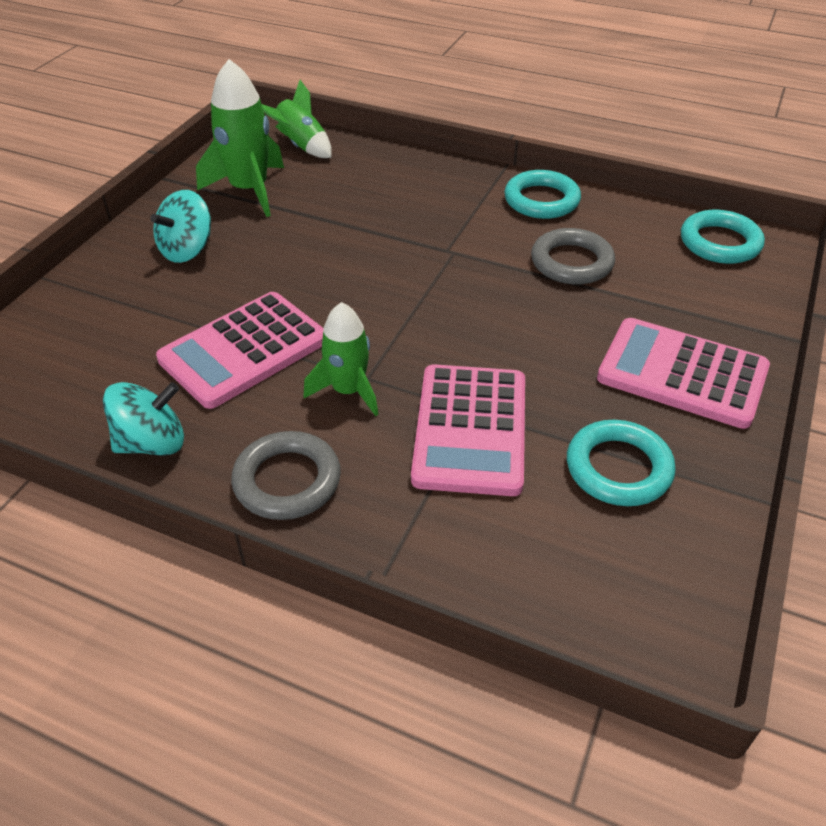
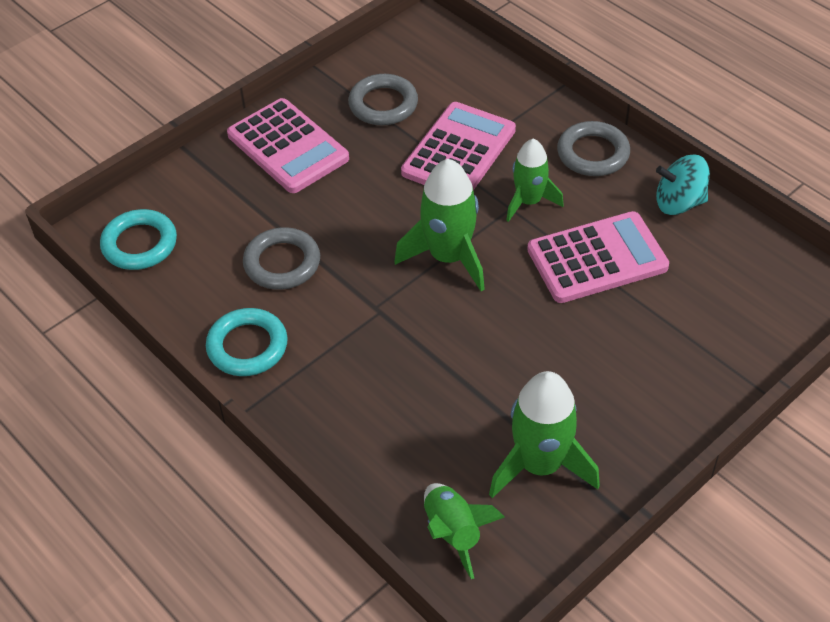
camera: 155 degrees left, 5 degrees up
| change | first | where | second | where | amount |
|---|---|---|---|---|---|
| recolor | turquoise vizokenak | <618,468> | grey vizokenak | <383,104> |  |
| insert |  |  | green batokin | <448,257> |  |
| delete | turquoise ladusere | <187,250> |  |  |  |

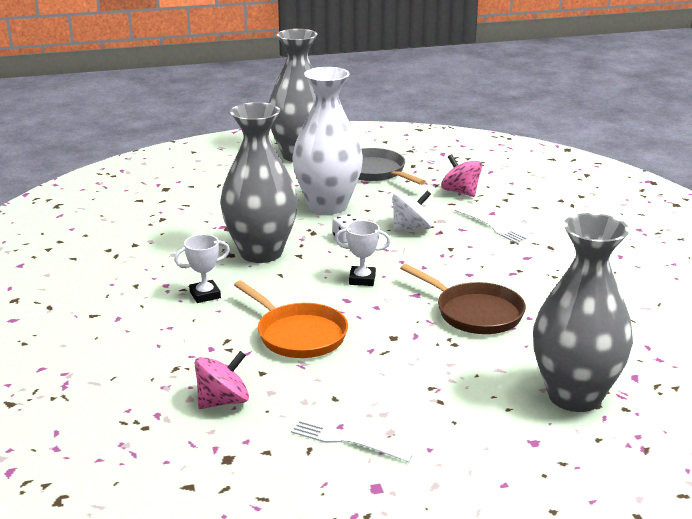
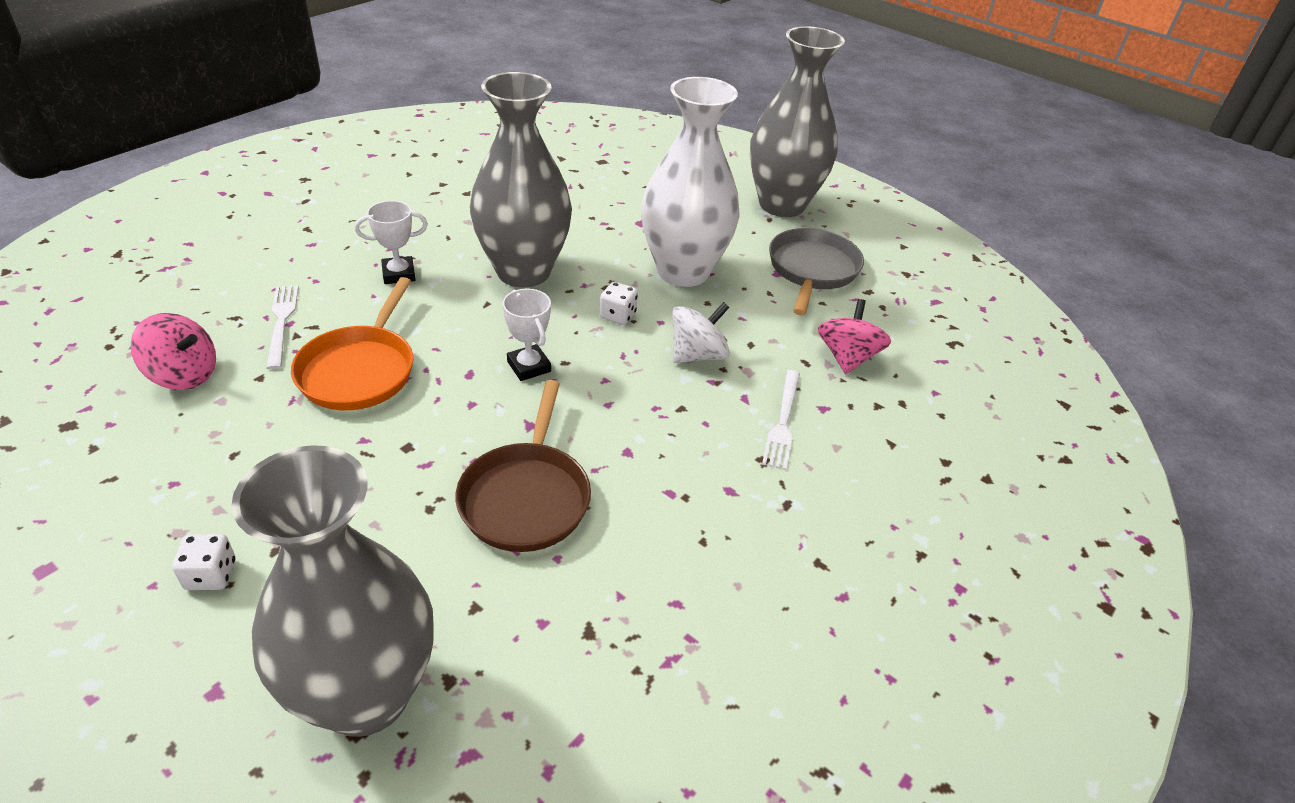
camera: 50 degrees right, 15 degrees up
| change | first | where | second | where | amount |
|---|---|---|---|---|---|
| insert |  |  | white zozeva | <211,575> |  |
| move | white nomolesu | <346,441> |  | <282,322> |  |
| rotate | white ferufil | <205,295> |  | <399,274> | 45 degrees counterclockwise |
| rotate | white ladusere | <411,229> |  | <697,355> | 60 degrees counterclockwise |

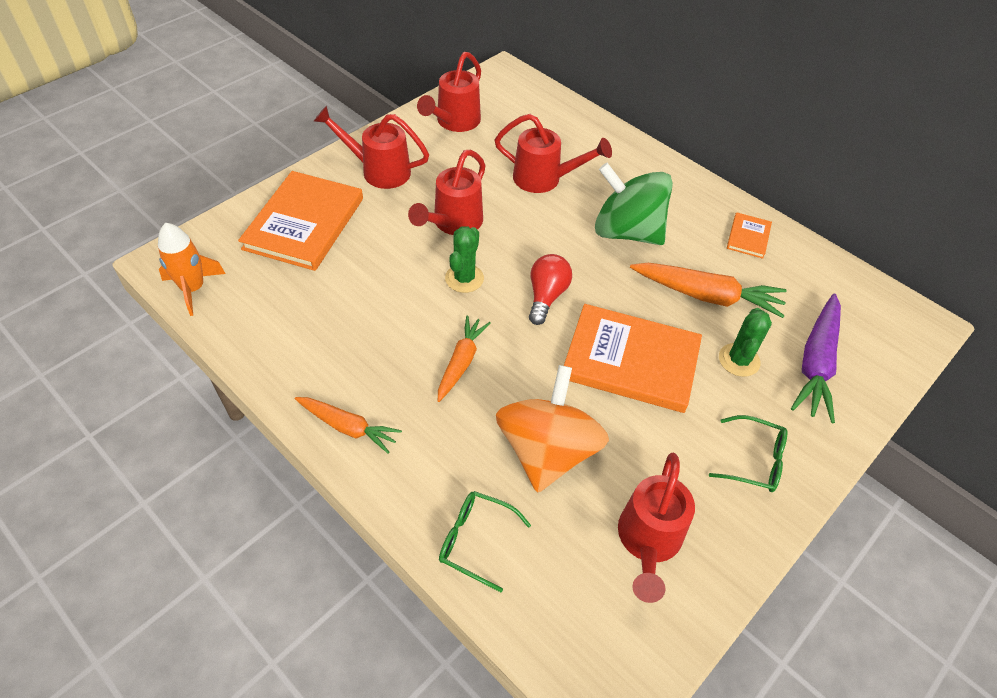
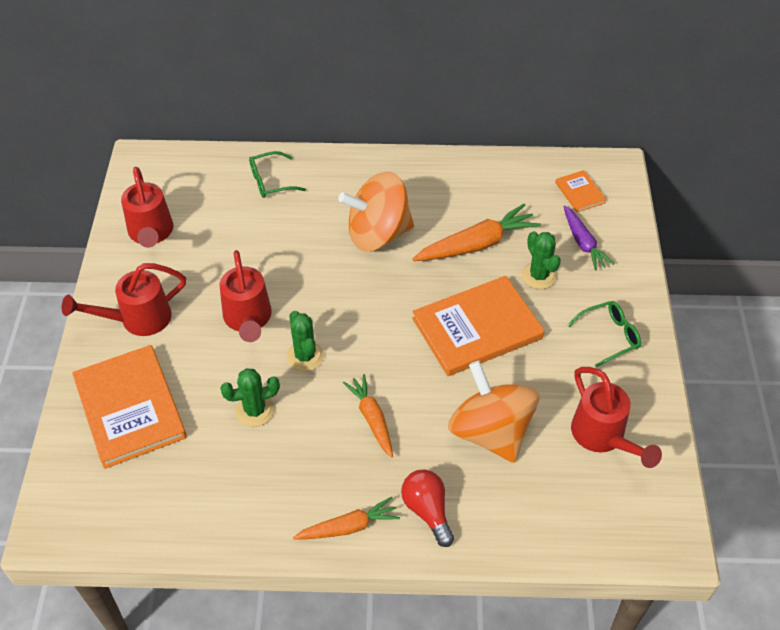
camera: 40 degrees left, 0 degrees up
| change | first | where | second | where | amount |
|---|---|---|---|---|---|
| insert |  |  | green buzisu | <255,410> |  |
| move | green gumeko | <476,541> |  | <271,181> |  |
| recolor | green ladusere | <627,231> | orange ladusere | <378,234> |  |
| move | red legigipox | <546,296> |  | <427,511> |  |
| move | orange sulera | <748,237> |  | <580,192> |  |
| resize | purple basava | <816,364> |  | <583,243> | x0.65 |
| delete | orange batokin | <193,289> |  |  |  |
| delete | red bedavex | <544,179> |  |  |  |

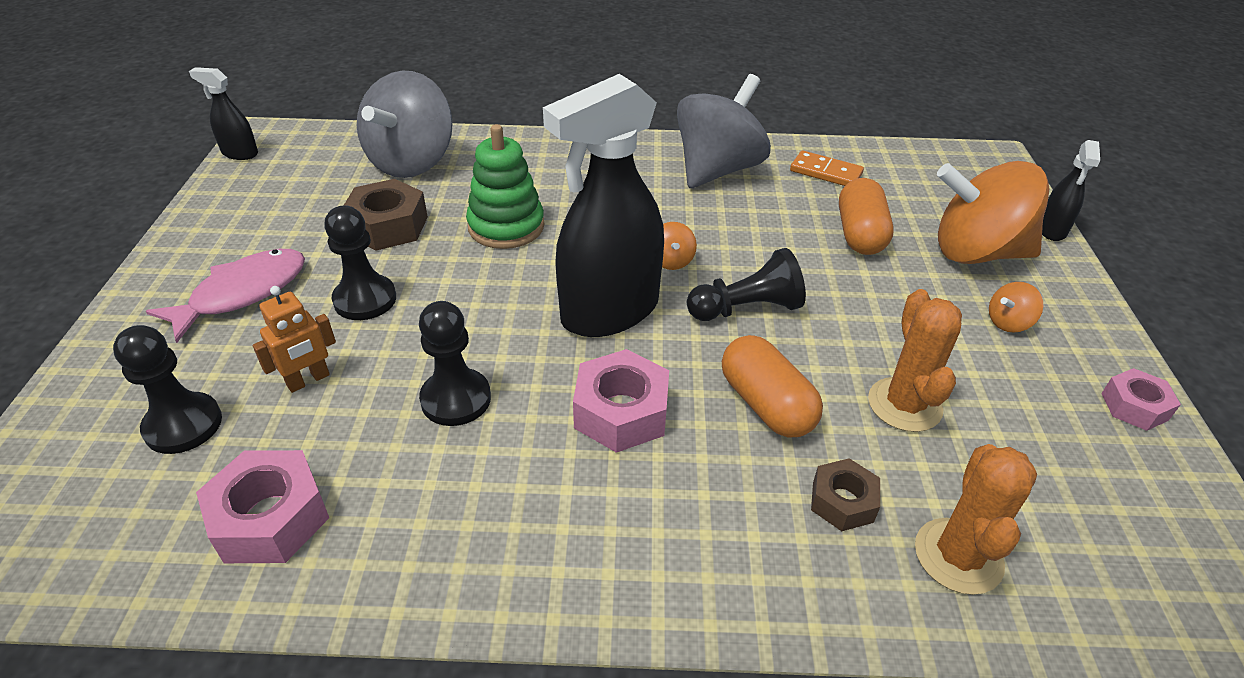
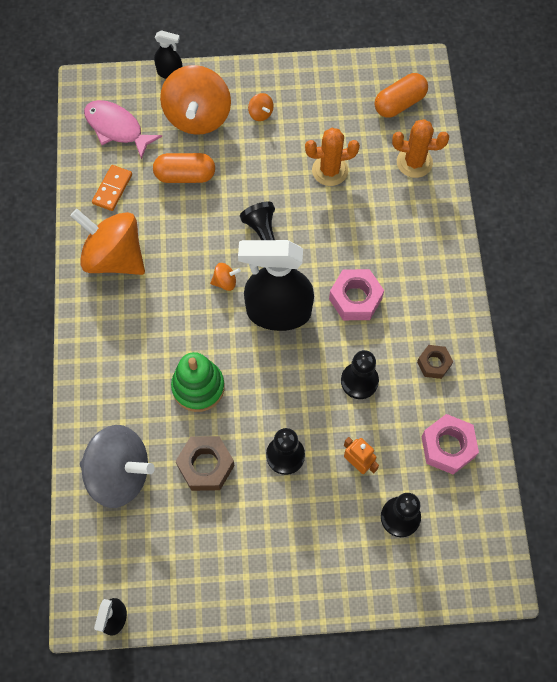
camera: 95 degrees left, 25 degrees up
| change | first | where | second | where | amount |
|---|---|---|---|---|---|
| recolor | grey ladusere | <717,170> | orange ladusere | <114,257> |  |
| move | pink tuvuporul | <242,293> |  | <116,128> |  |
| rotate | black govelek | <609,312> |  | <278,312> | 135 degrees clockwise |
| move | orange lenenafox | <766,404> |  | <399,103> |  |
| move | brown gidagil | <842,501> |  | <434,364> |  |
| delete | pink gidagil | <1134,406> |  |  |  |

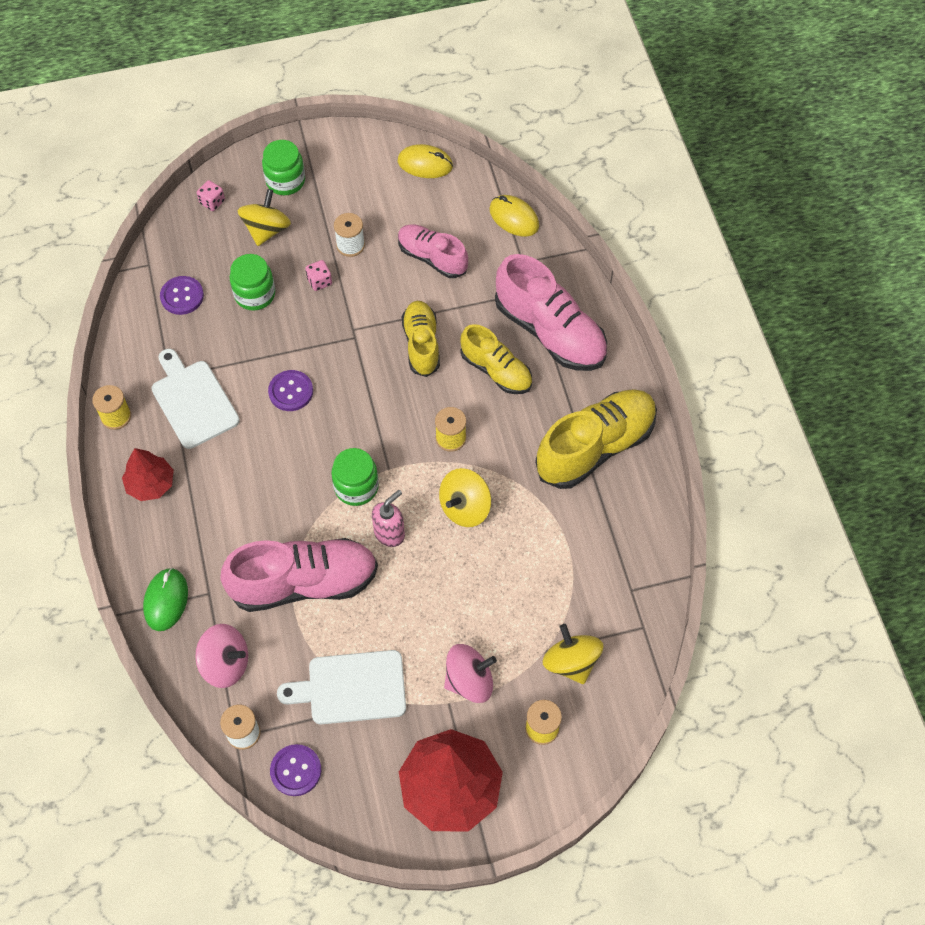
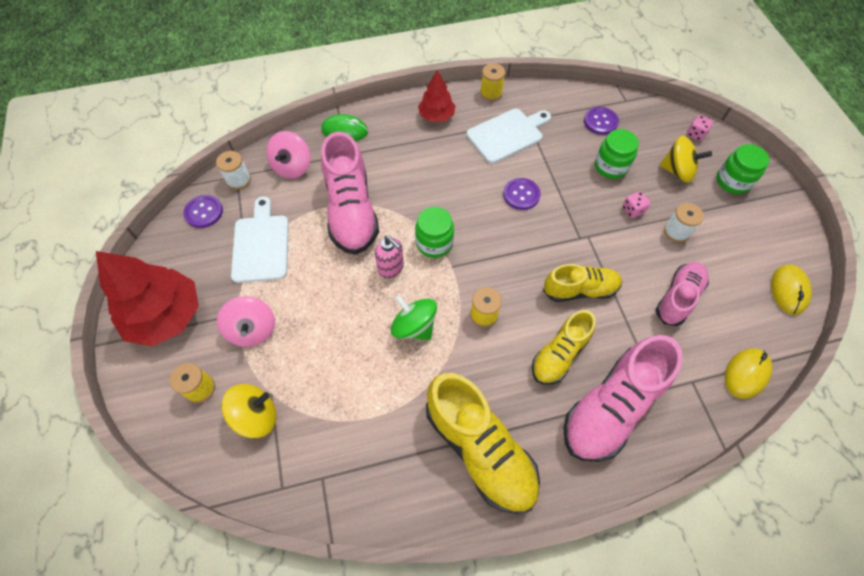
camera: 90 degrees right, 0 degrees up
| change | first | where | second | where | amount |
|---|---|---|---|---|---|
| recolor | yellow ladusere | <465,507> | green ladusere | <414,326> |  |

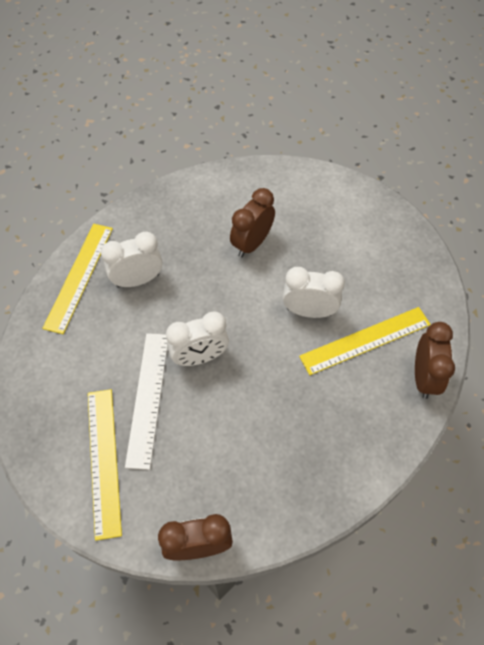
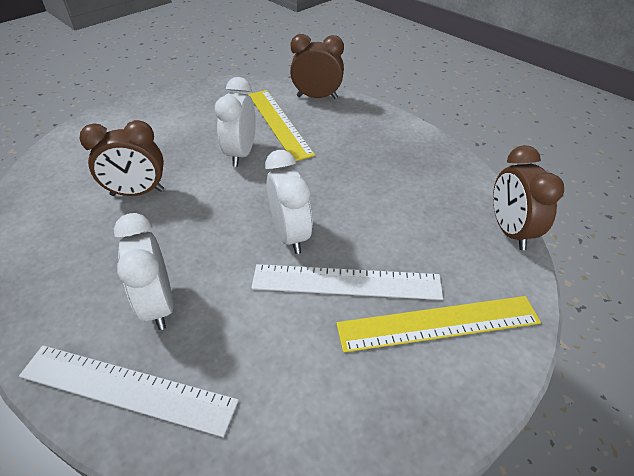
camera: 90 degrees left, 15 degrees down
| change | first | where | second | where | amount |
|---|---|---|---|---|---|
| recolor | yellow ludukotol | <79,276> | white ludukotol | <127,388> |  |
| rotate | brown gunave | <252,243> |  | <137,193> | 45 degrees counterclockwise |

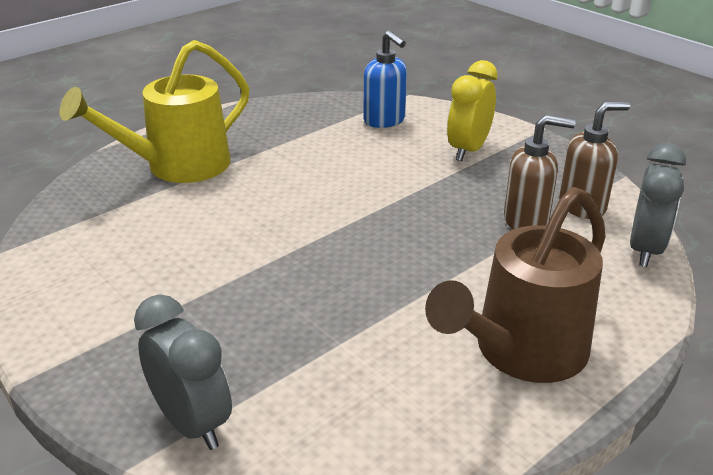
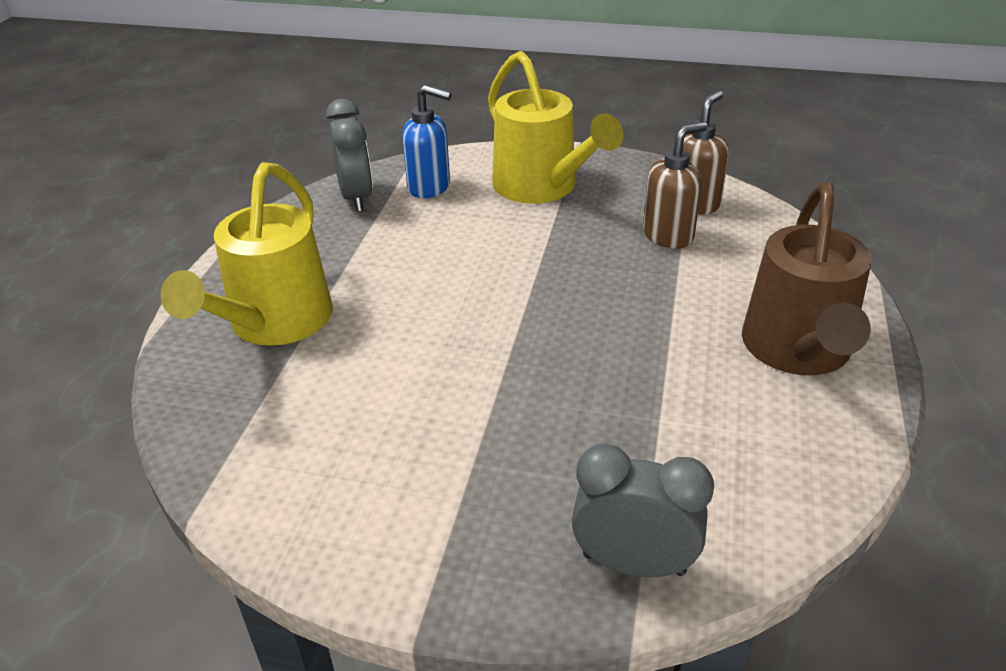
camera: 35 degrees left, 5 degrees up
| change | first | where | second | where | amount |
|---|---|---|---|---|---|
| move | grey gunave | <645,250> |  | <356,197> |  |
| replace | yellow gunave | <468,150> | yellow bedavex | <542,188> |  |

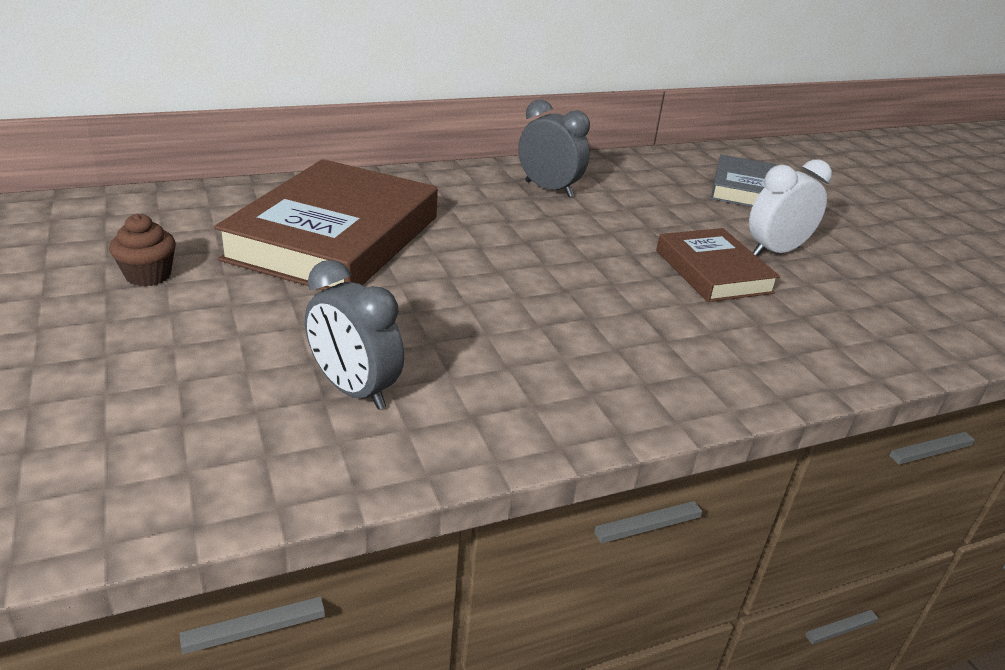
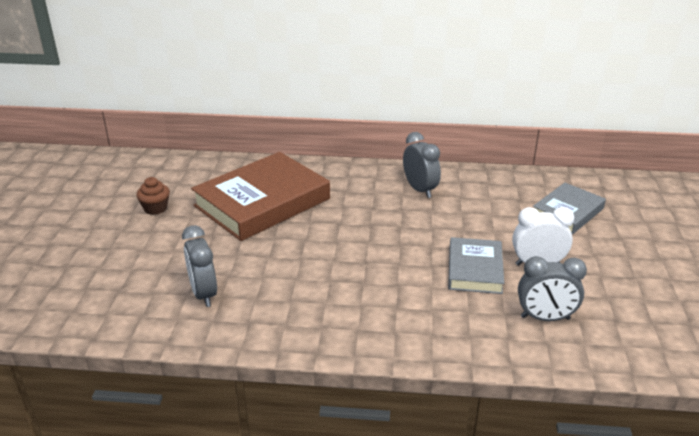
camera: 30 degrees right, 0 degrees up
| change | first | where | second | where | amount |
|---|---|---|---|---|---|
| recolor | brown sulera | <713,271> | grey sulera | <474,269> |  |
| insert |  |  | grey gunave | <545,318> |  |

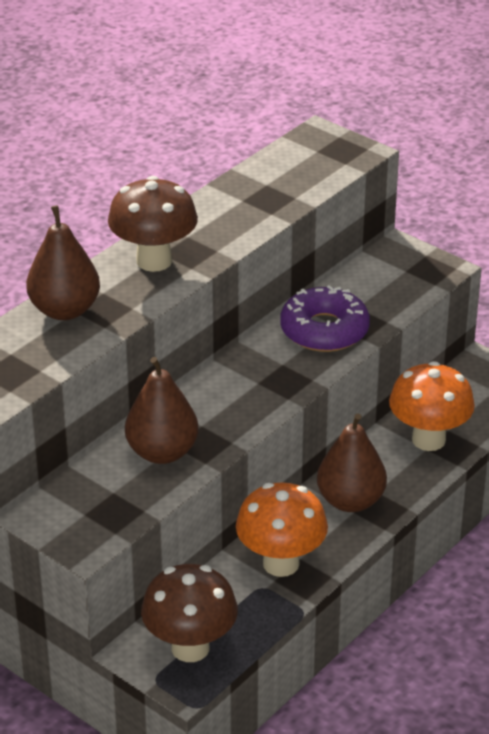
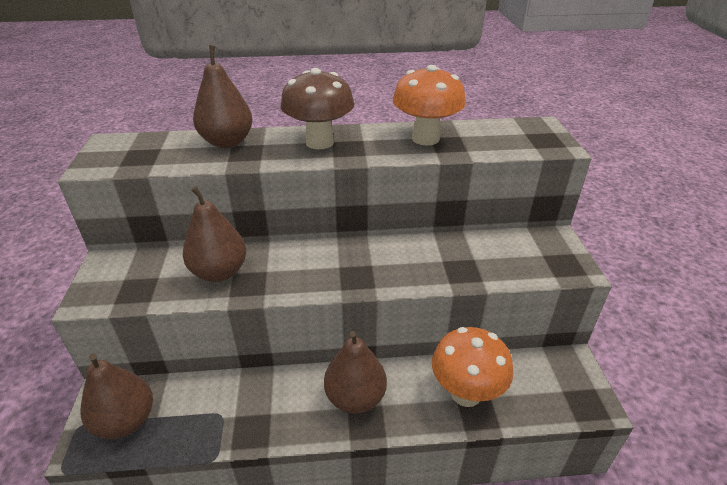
camera: 45 degrees right, 0 degrees up
| change | first | where | second | where | amount |
|---|---|---|---|---|---|
| replace | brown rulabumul | <190,648> | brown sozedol | <126,421> |  |
| move | orange rulabumul | <281,563> |  | <425,138> |  |
| delete | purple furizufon | <324,330> |  |  |  |

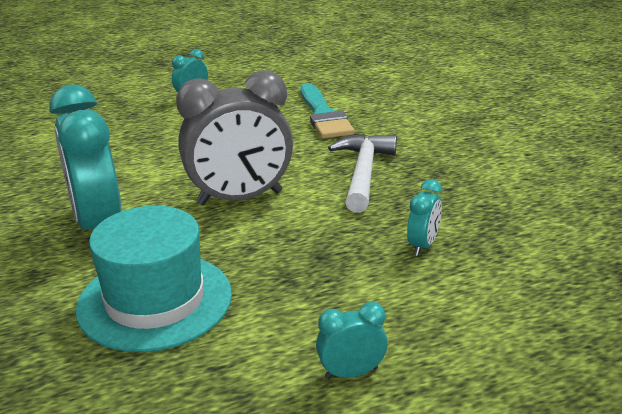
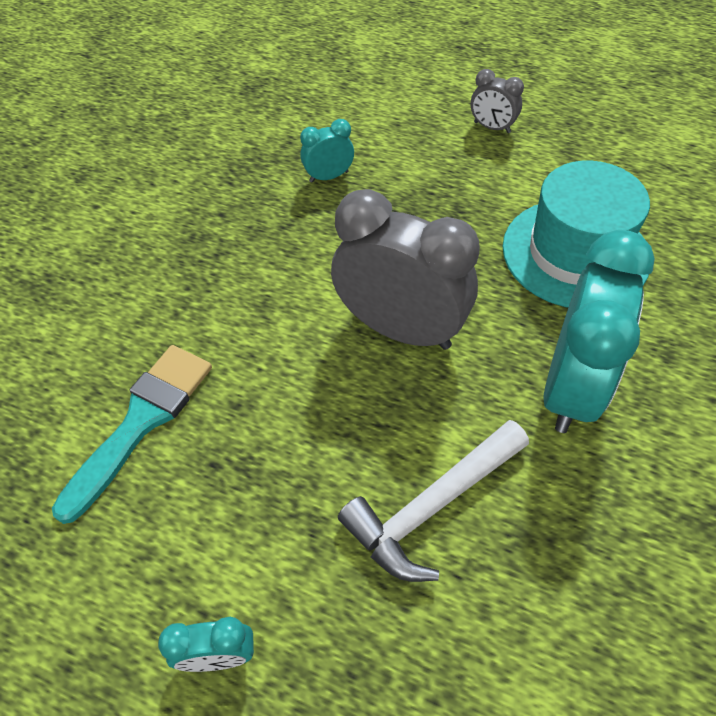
camera: 135 degrees left, 25 degrees up
| change | first | where | second | where | amount |
|---|---|---|---|---|---|
| move | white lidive | <363,173> |  | <432,506> |  |
| recolor | turquoise gunave | <351,373> | grey gunave | <492,127> |  |

